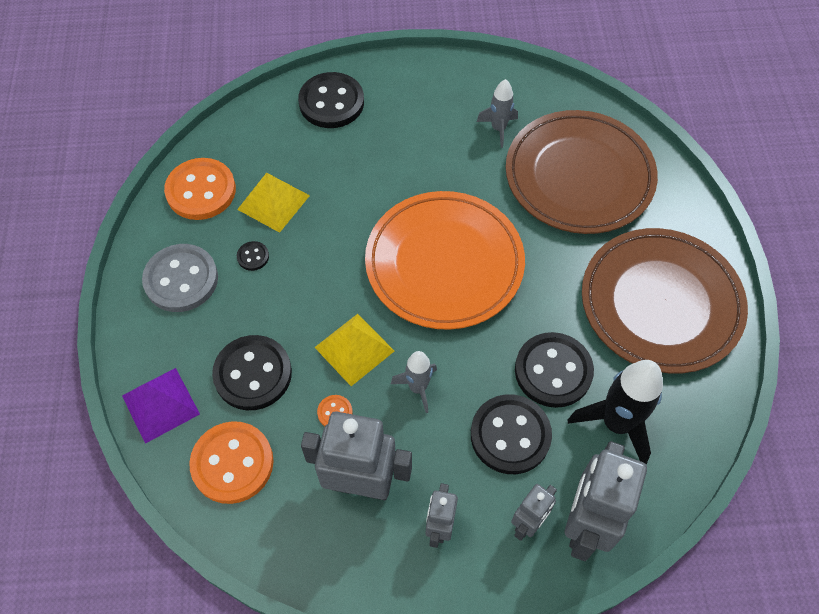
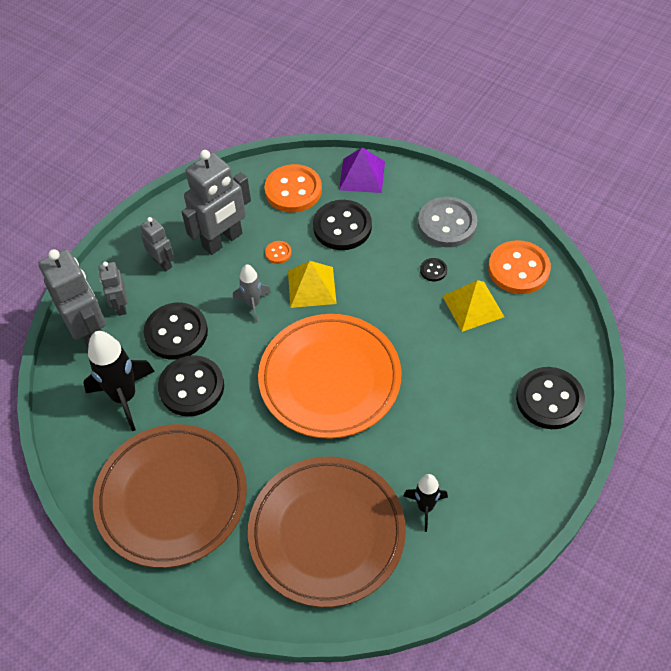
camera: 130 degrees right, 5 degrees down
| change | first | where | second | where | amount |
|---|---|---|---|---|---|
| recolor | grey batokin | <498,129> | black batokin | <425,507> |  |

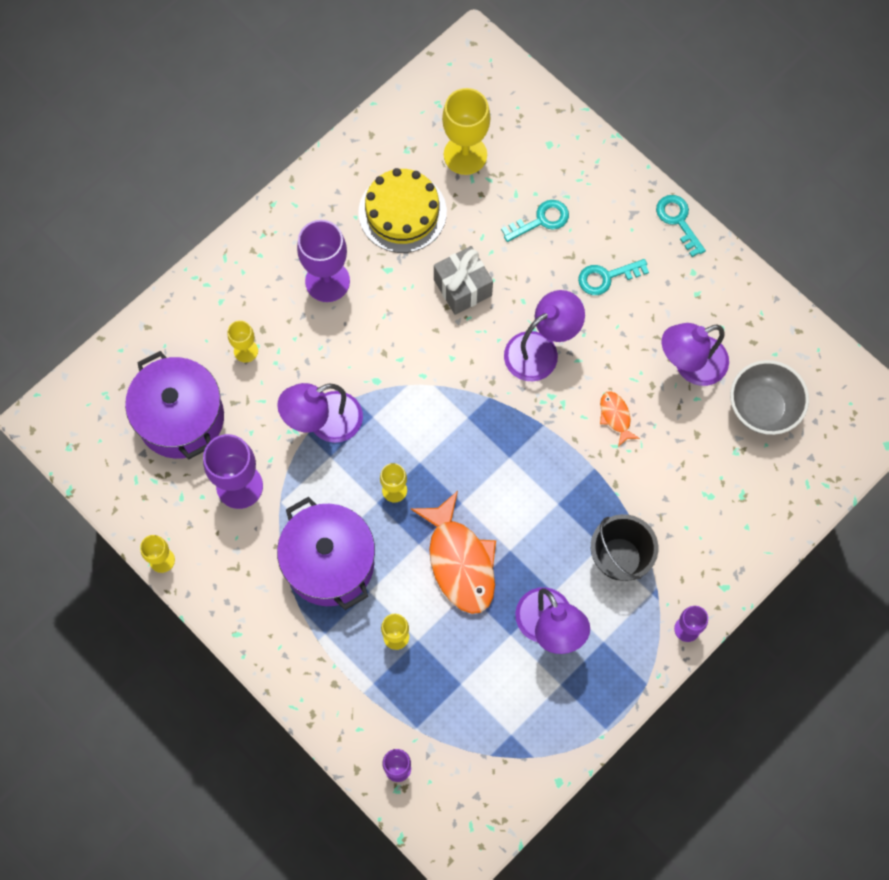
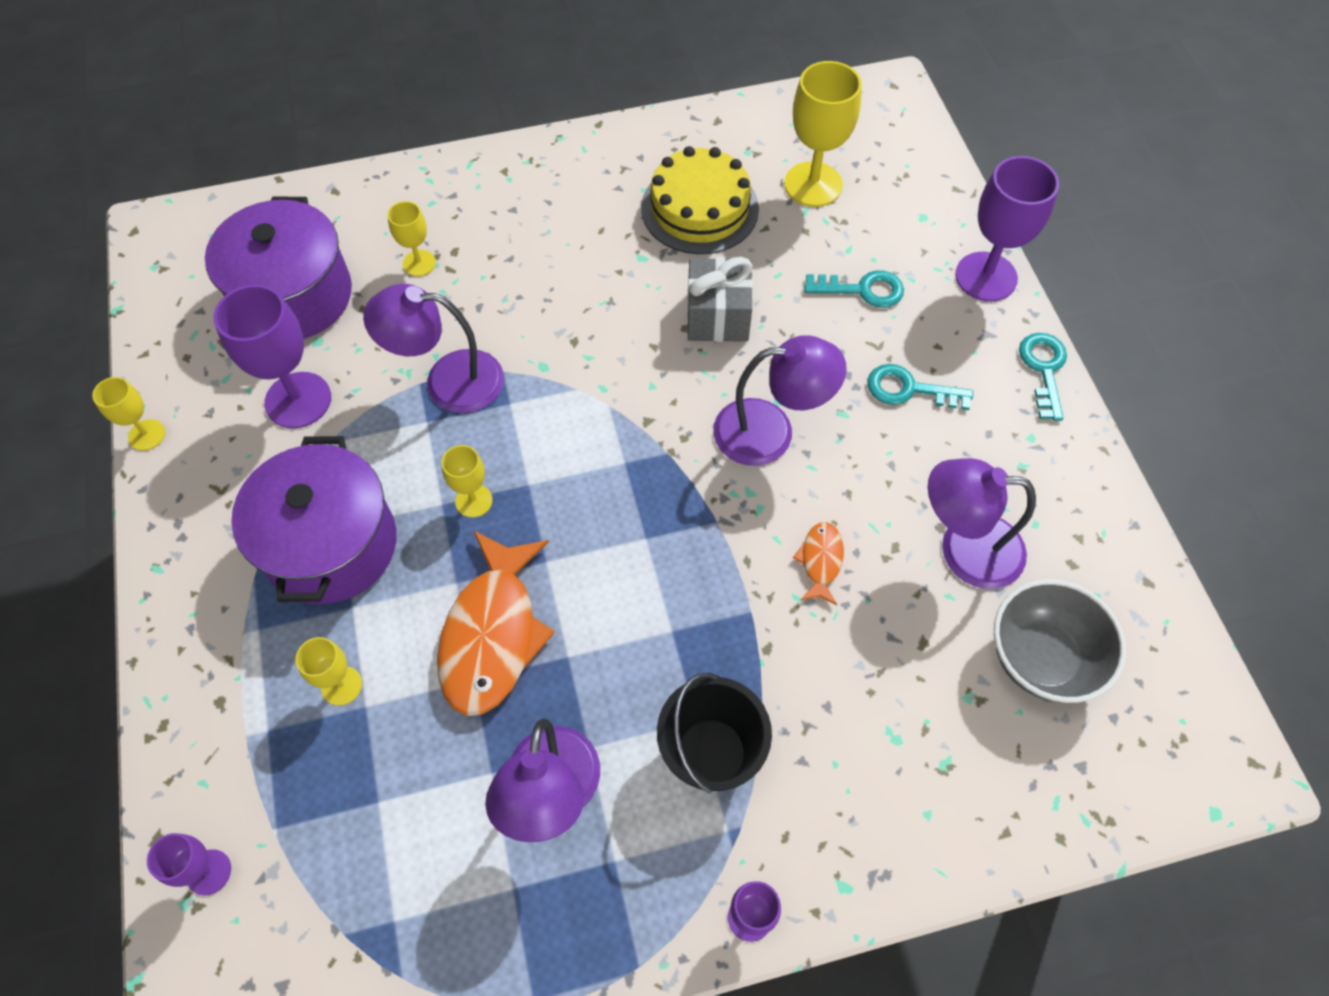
camera: 30 degrees right, 10 degrees down
| change | first | where | second | where | amount |
|---|---|---|---|---|---|
| move | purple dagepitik | <327,281> |  | <986,277> |  |

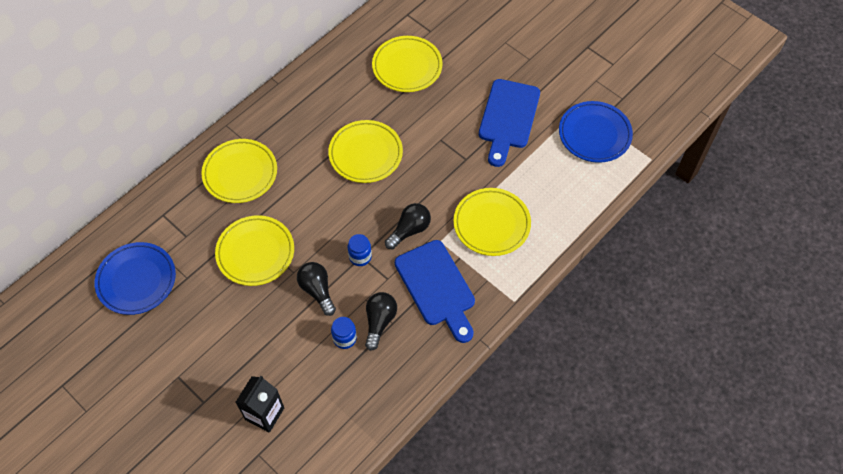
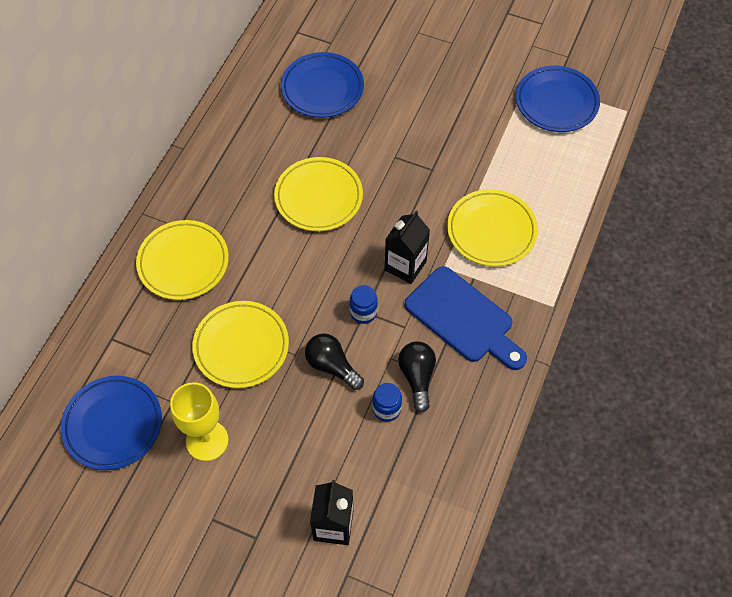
camera: 20 degrees left, 0 degrees up
| change | first | where | second | where | amount |
|---|---|---|---|---|---|
| insert |  |  | yellow dagepitik | <207,440> |  |
| recolor | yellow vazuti | <407,67> | blue vazuti | <322,88> |  |
| replace | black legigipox | <409,230> | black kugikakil | <405,266> |  |
| delete | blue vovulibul | <508,118> |  |  |  |

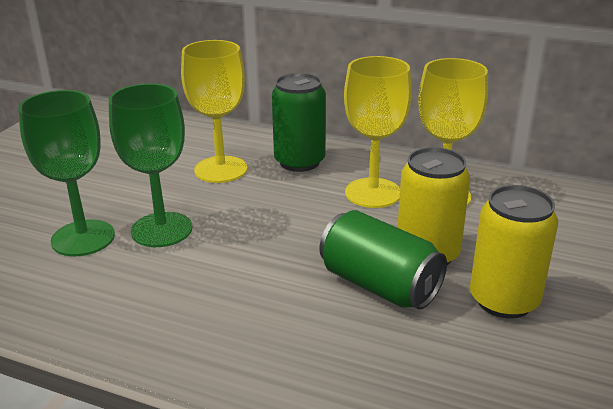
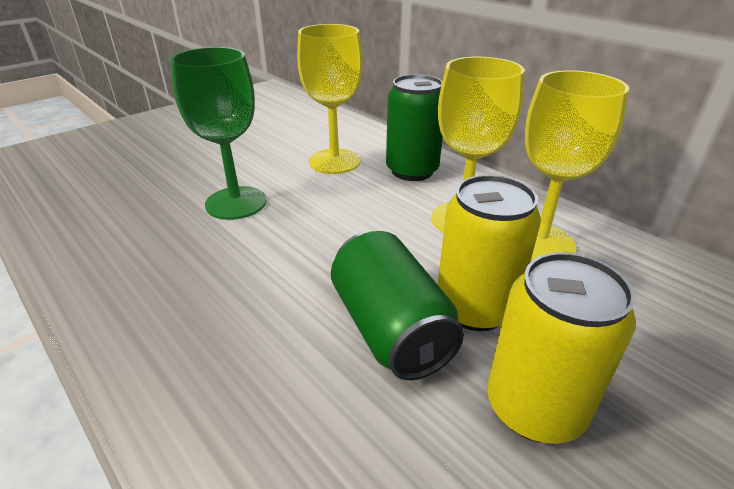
camera: 25 degrees right, 5 degrees up
| change | first | where | second | where | amount |
|---|---|---|---|---|---|
| delete | green dagepitik | <83,238> |  |  |  |

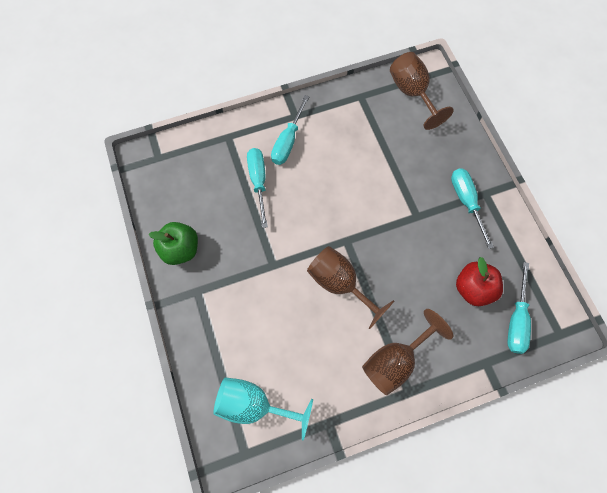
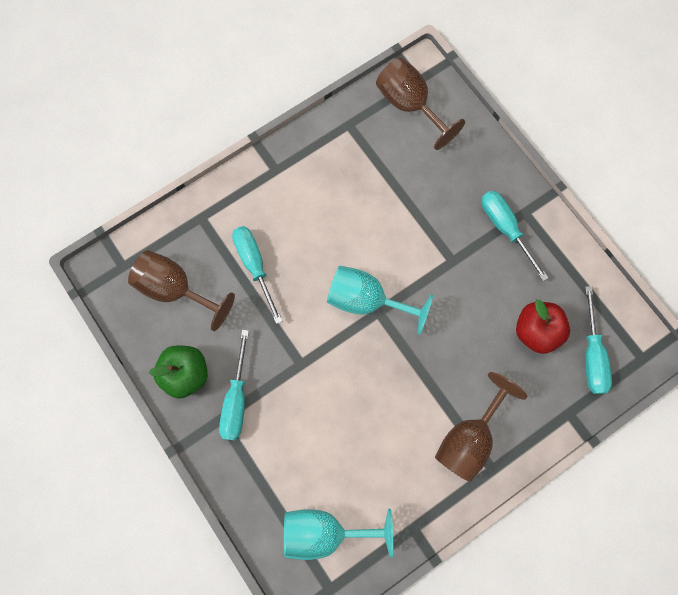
camera: 15 degrees left, 5 degrees up
| change | first | where | second | where | amount |
|---|---|---|---|---|---|
| move | brown dagepitik | <340,284> |  | <175,289> |  |
| move | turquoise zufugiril | <288,141> |  | <236,399> |  |
| insert |  |  | turquoise dagepitik | <366,300> |  |

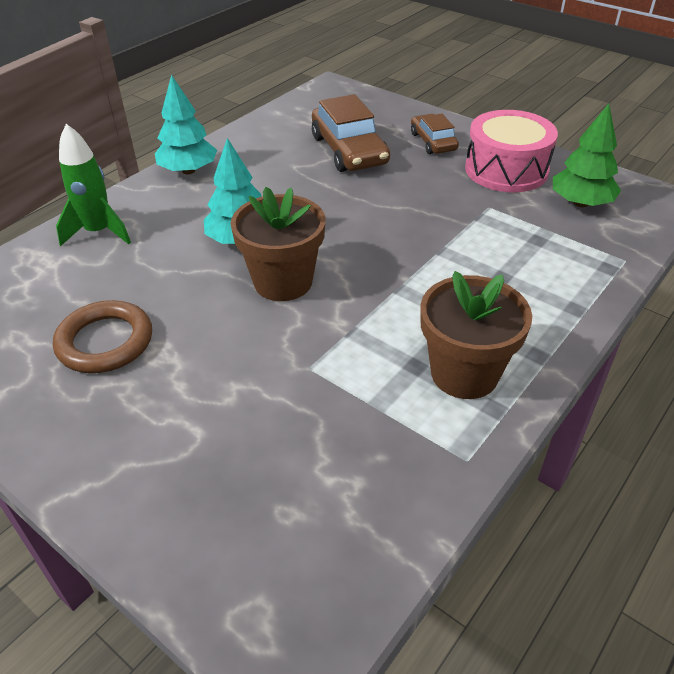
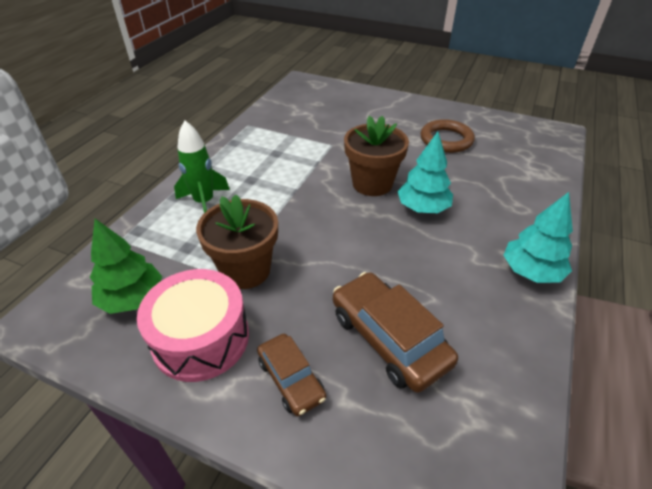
camera: 165 degrees right, 0 degrees up
| change | first | where | second | where | amount |
|---|---|---|---|---|---|
| move | green batokin | <99,232> |  | <204,202> |  |
| move | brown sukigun | <464,373> |  | <245,270> |  |

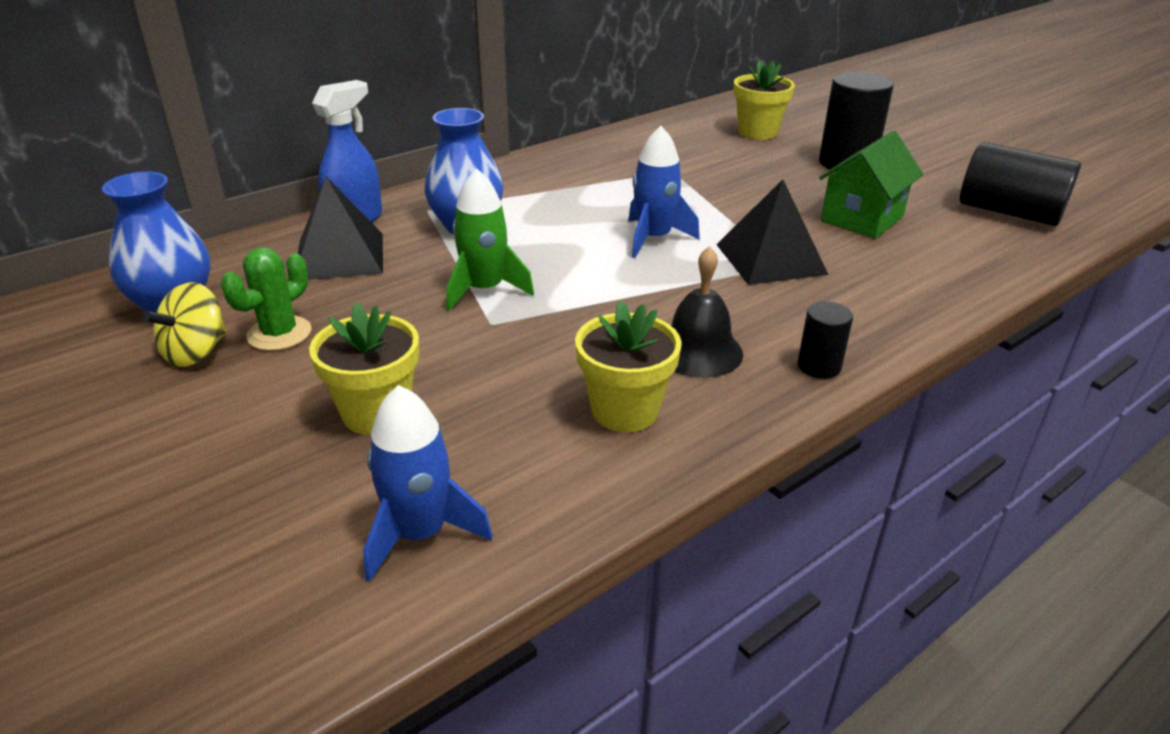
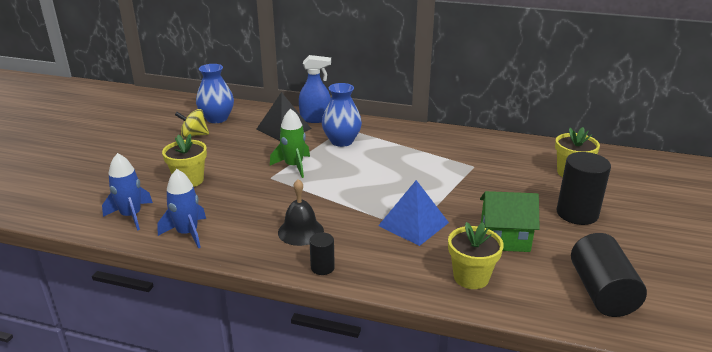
camera: 55 degrees right, 5 degrees down
| change | first | where | second | where | amount |
|---|---|---|---|---|---|
| move | blue batokin | <654,239> |  | <187,233> |  |
| recolor | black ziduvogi | <770,259> | blue ziduvogi | <413,224> |  |
| move | yellow sukigun | <625,410> |  | <471,277> |  |
| delete | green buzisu | <279,334> |  |  |  |

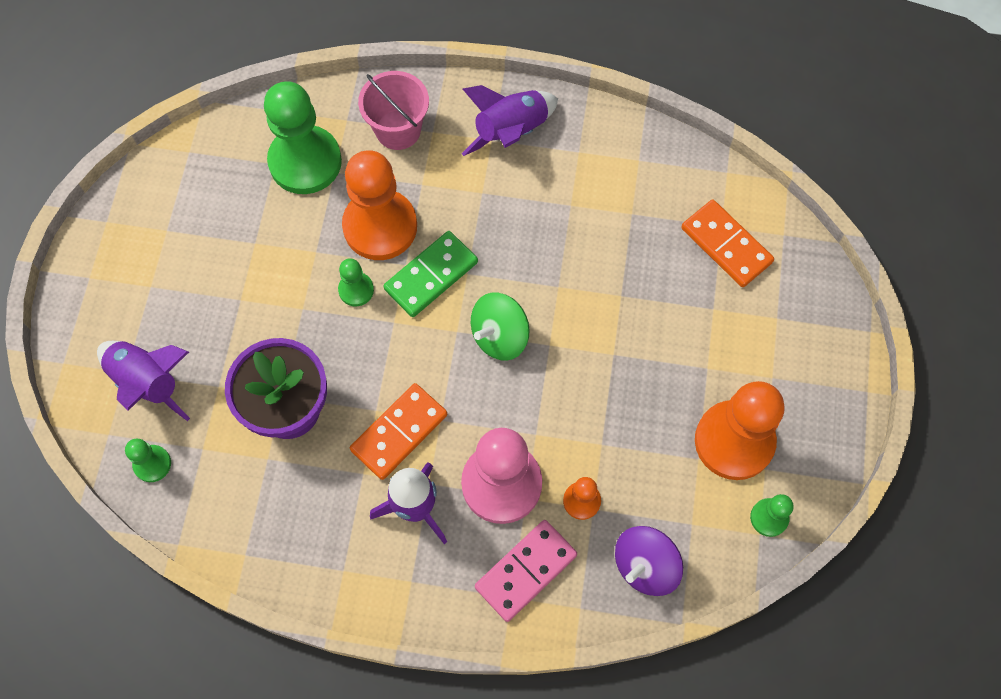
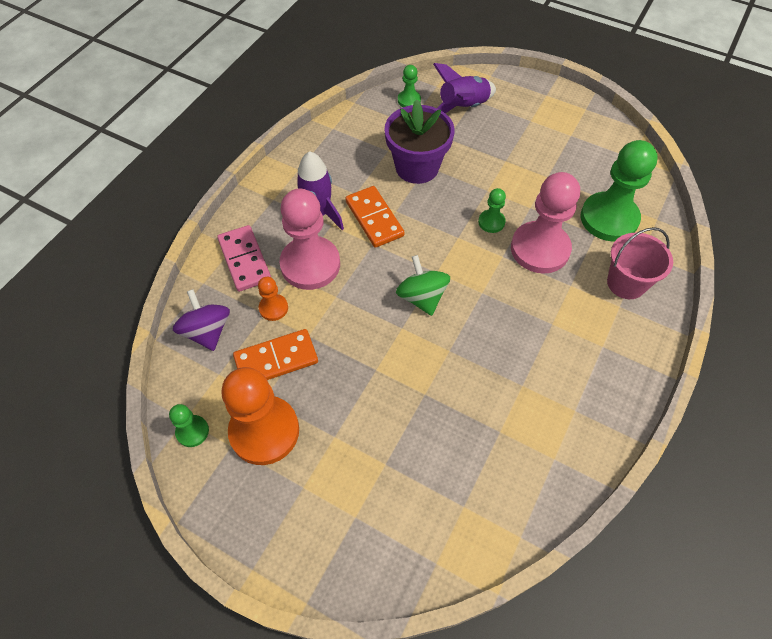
camera: 110 degrees right, 10 degrees down
| change | first | where | second | where | amount |
|---|---|---|---|---|---|
| move | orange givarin | <726,245> |  | <276,360> |  |
| recolor | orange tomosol | <380,226> | pink tomosol | <540,249> |  |
| delete | green givarin | <431,276> |  |  |  |
| delete | purple batokin | <511,132> |  |  |  |

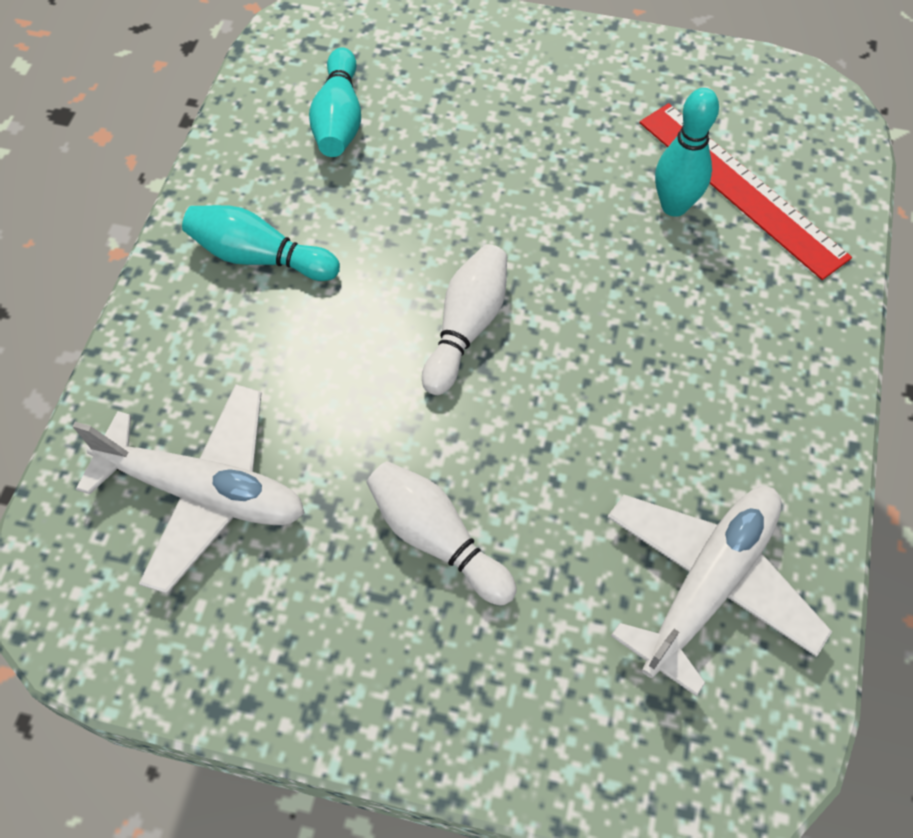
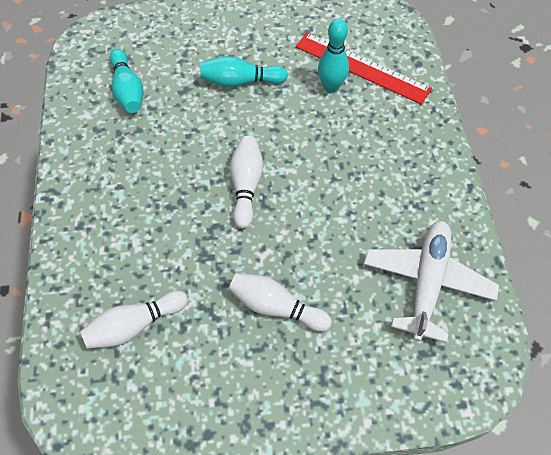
camera: 20 degrees left, 0 degrees up
| change | first | where | second | where | amount |
|---|---|---|---|---|---|
| replace | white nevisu | <204,492> | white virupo | <134,325> |  |
| move | turquoise virupo | <259,257> |  | <240,81> |  |

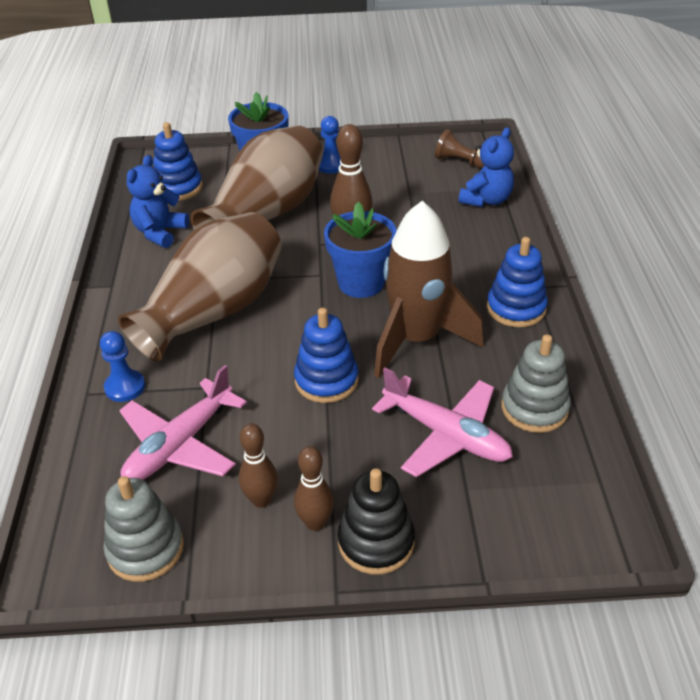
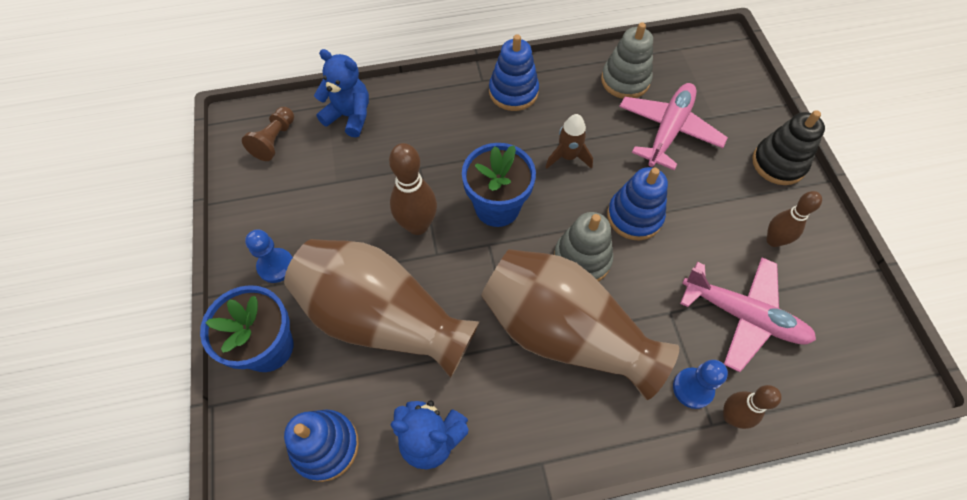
camera: 100 degrees left, 20 degrees up
| change | first | where | second | where | amount |
|---|---|---|---|---|---|
| resize | brown batokin | <416,340> |  | <568,157> | x0.46 |
| move | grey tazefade | <145,549> |  | <582,259> |  |
| move | brown virupo | <315,523> |  | <731,416> |  |

